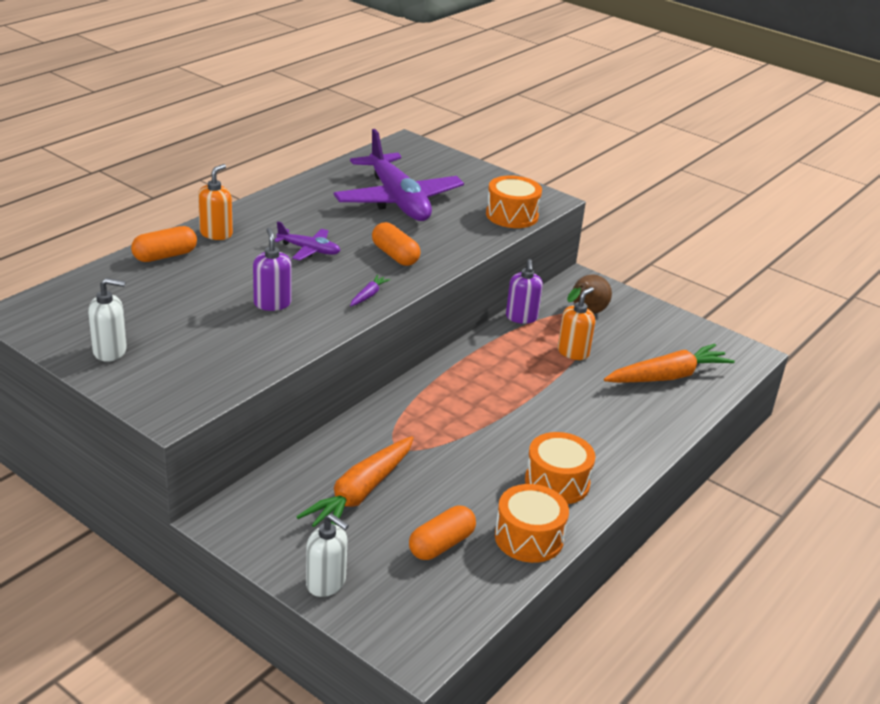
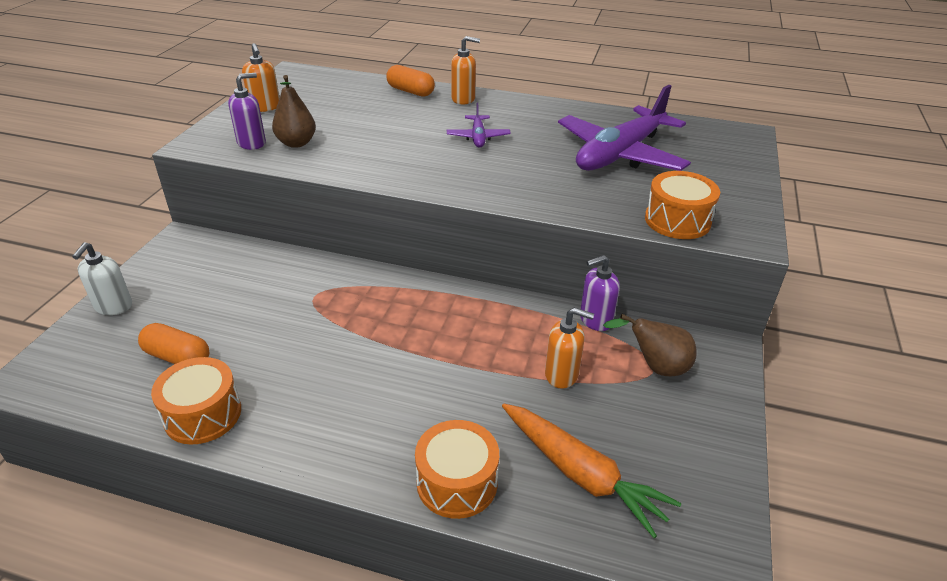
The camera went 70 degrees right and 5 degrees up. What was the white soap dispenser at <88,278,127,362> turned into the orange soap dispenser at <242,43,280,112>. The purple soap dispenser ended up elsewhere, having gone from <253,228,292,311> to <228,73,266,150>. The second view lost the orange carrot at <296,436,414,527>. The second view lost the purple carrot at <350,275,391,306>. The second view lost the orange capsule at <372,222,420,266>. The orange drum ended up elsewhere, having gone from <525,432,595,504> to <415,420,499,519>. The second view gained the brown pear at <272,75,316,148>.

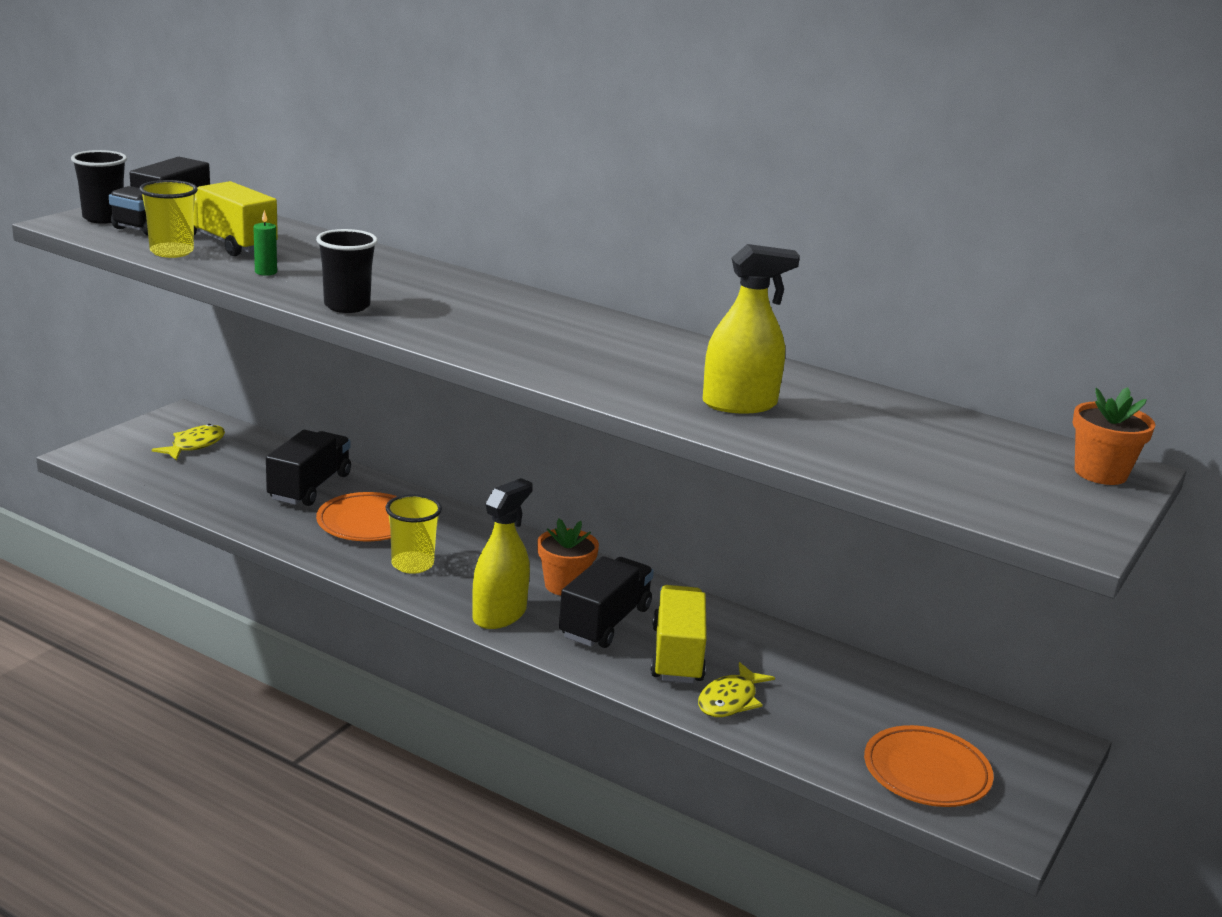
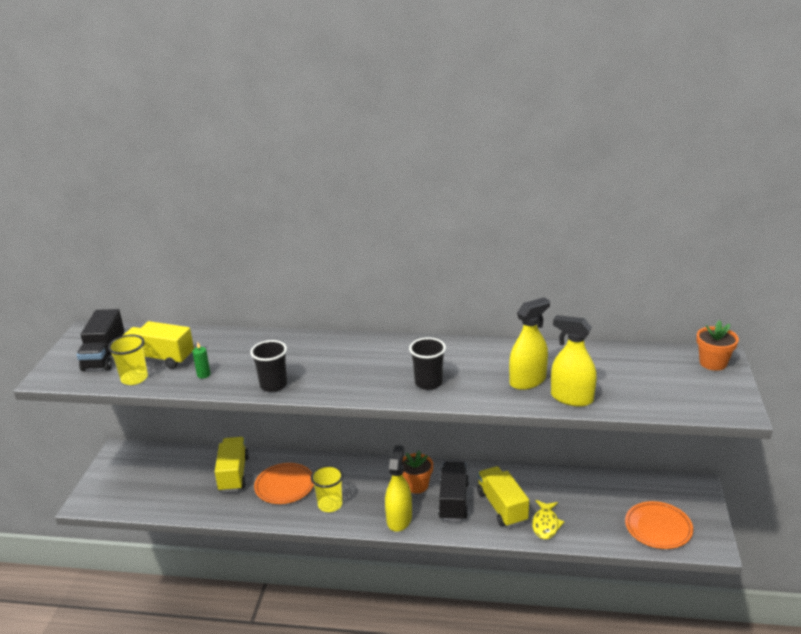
The camera went 20 degrees left and 5 degrees up. The black cup ended up elsewhere, having gone from <71,150,127,224> to <409,337,446,390>. The second view lost the yellow fish at <152,424,225,461>. What was the black truck at <266,430,351,506> turned into the yellow truck at <215,437,249,492>. The second view gained the yellow spray bottle at <551,315,597,407>.

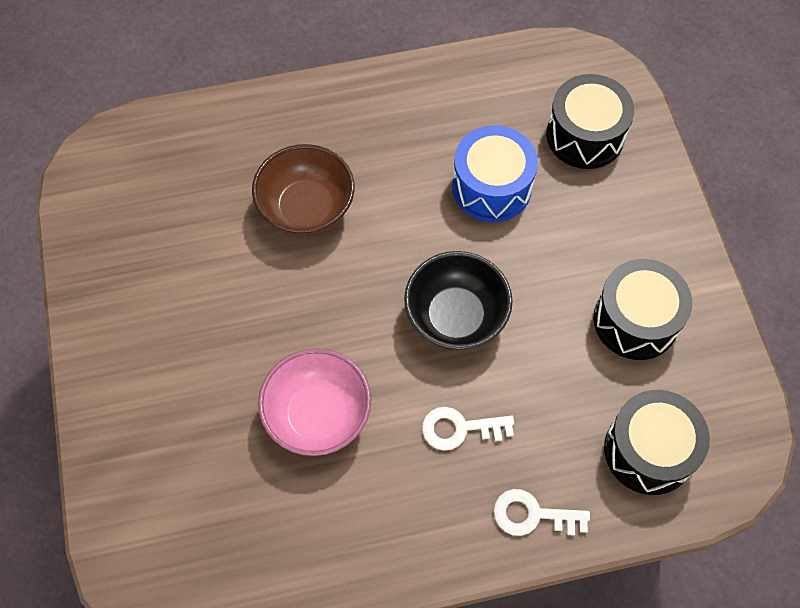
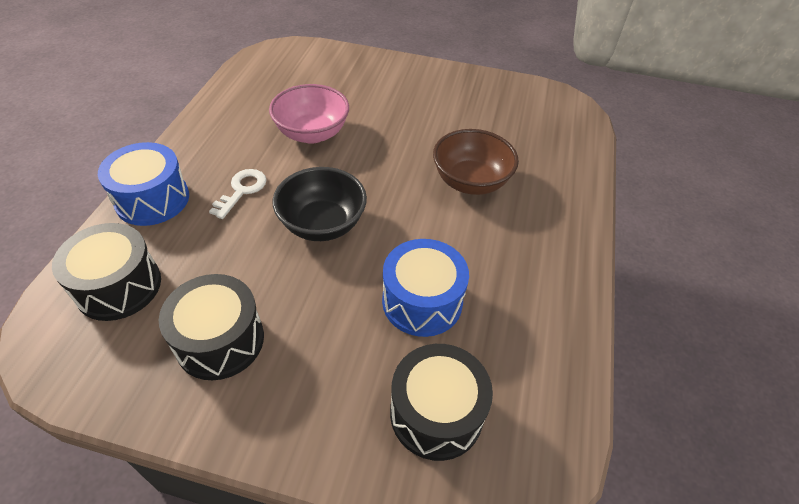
The camera went 115 degrees right and 15 degrees down. Where the white key stood at <494,489,590,536>, the blue drum came to stand at <98,142,189,226>.

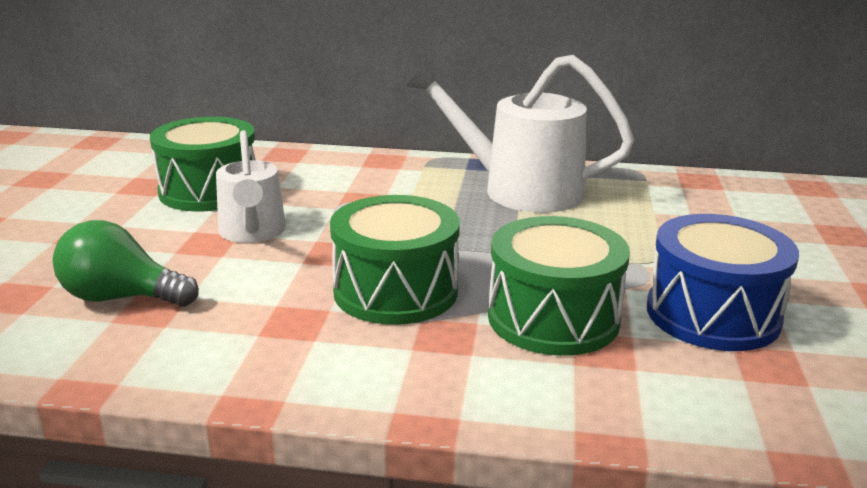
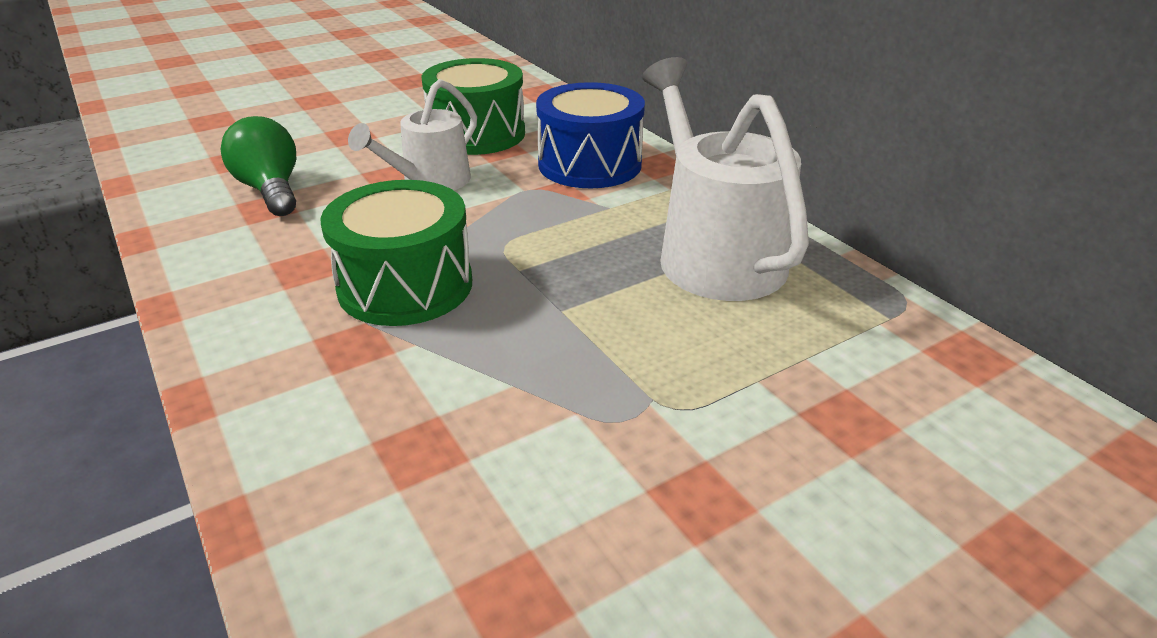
The camera went 50 degrees right and 10 degrees up. The second view lost the green drum at <488,216,630,356>. The blue drum ended up elsewhere, having gone from <647,214,799,351> to <536,82,645,188>.

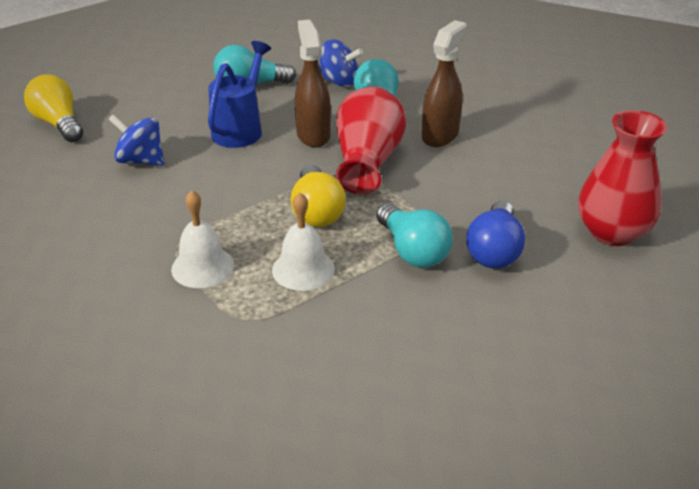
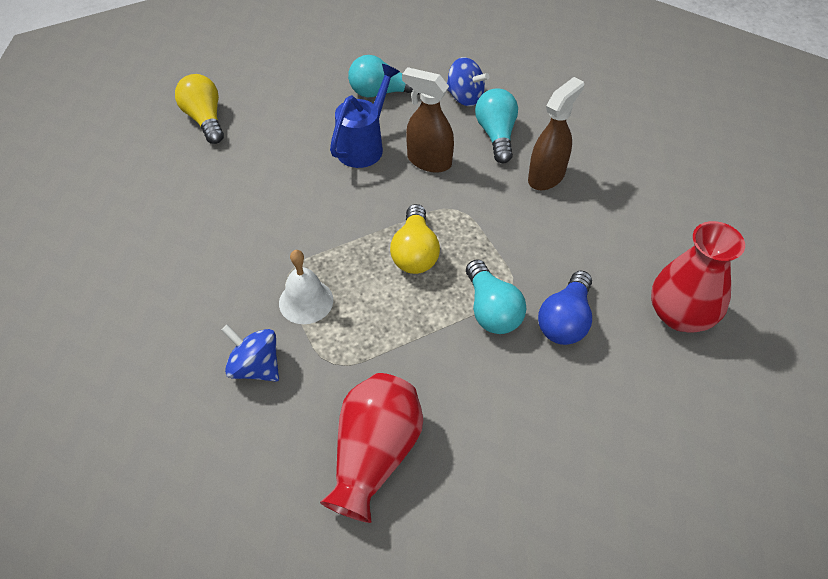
The camera went 10 degrees right and 15 degrees up. The blue spinning top ended up elsewhere, having gone from <108,114,165,166> to <221,325,279,382>. The second view lost the white bell at <272,193,335,291>. The brown spray bottle at <294,19,331,148> ended up facing another way, 60 degrees counterclockwise from before. The red vase ended up elsewhere, having gone from <335,86,406,194> to <320,373,423,523>.

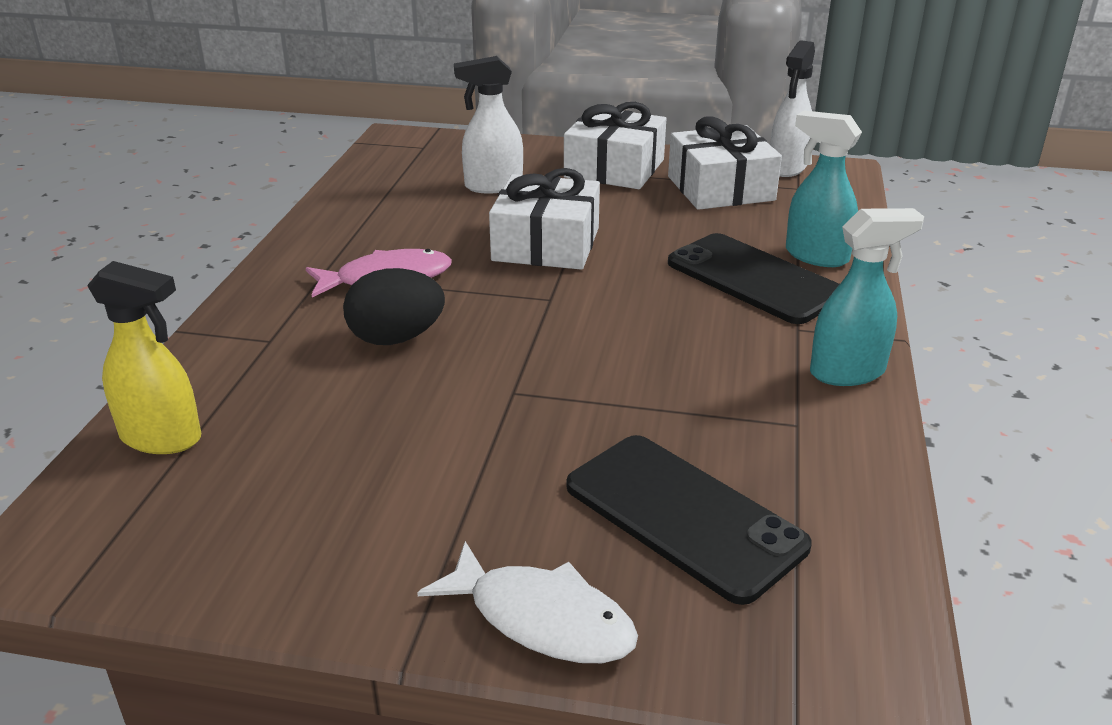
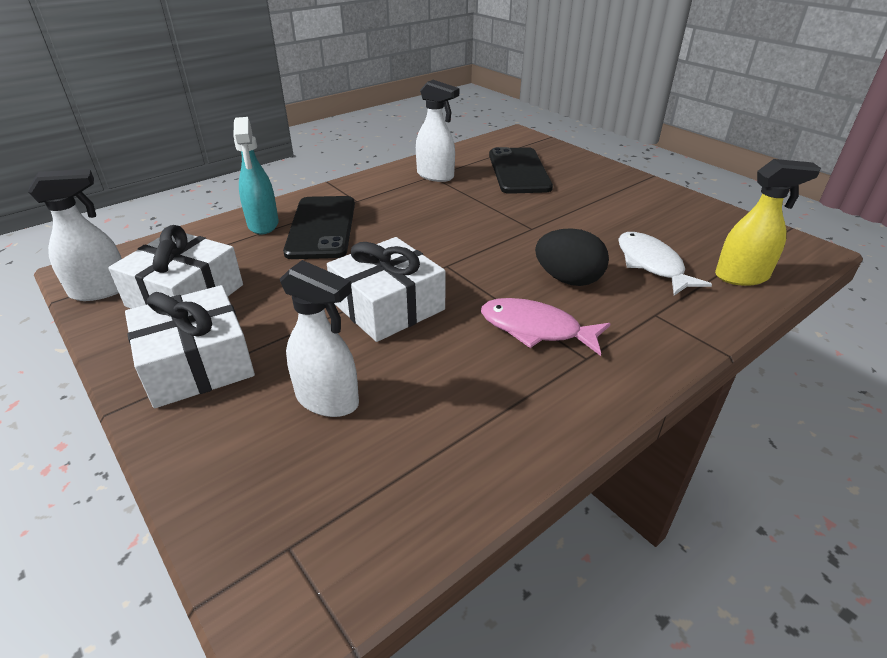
The camera went 140 degrees left and 5 degrees up. The yellow spray bottle at <87,261,201,454> ended up facing another way, 120 degrees clockwise from before. The white fish ended up elsewhere, having gone from <417,541,638,663> to <618,232,712,295>. The second view lost the turquoise spray bottle at <810,208,924,386>. The second view gained the white spray bottle at <416,80,459,182>.

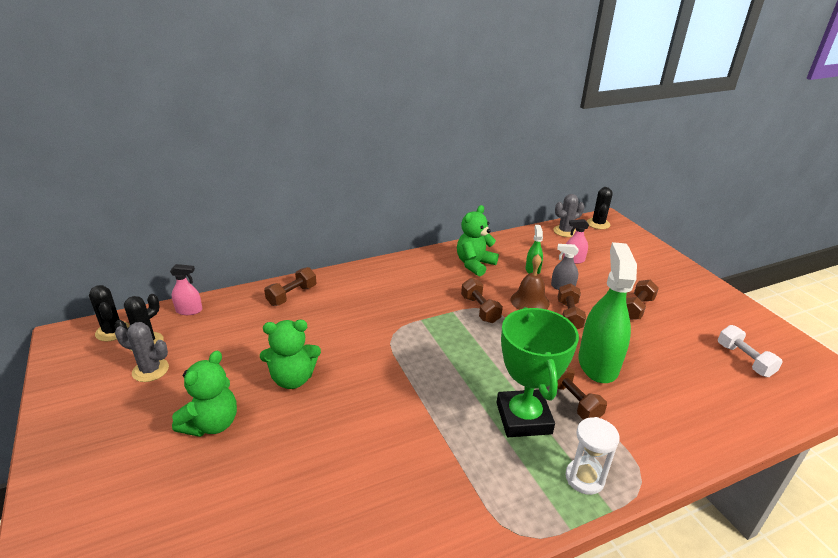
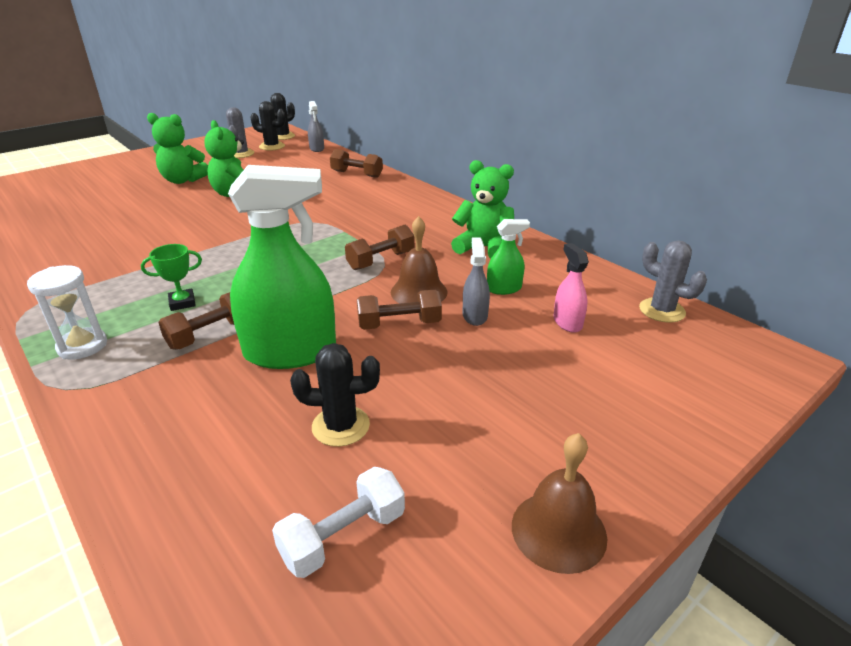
The camera went 75 degrees right and 0 degrees up. What was the pink spray bottle at <170,264,202,315> turned into the grey spray bottle at <308,101,324,152>. The size of the green trophy at <497,307,579,437> changed by a factor of 0.43. The black cactus ended up elsewhere, having gone from <587,187,613,229> to <290,343,380,447>. The second view lost the brown dumbbell at <626,280,659,320>. The second view gained the brown bell at <512,433,607,574>.

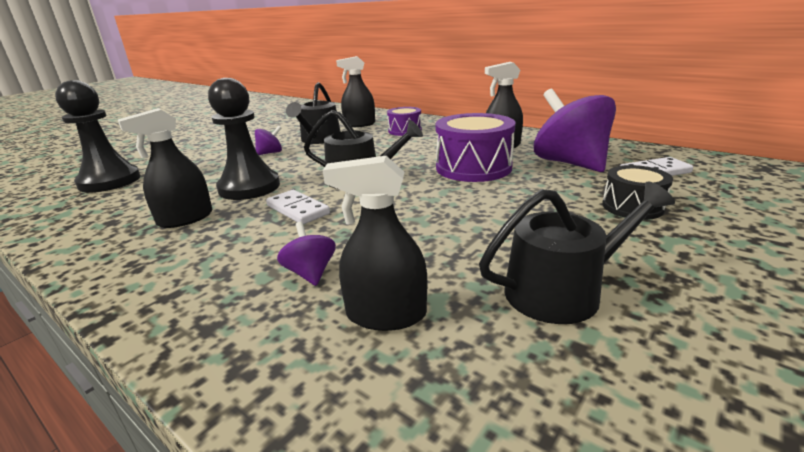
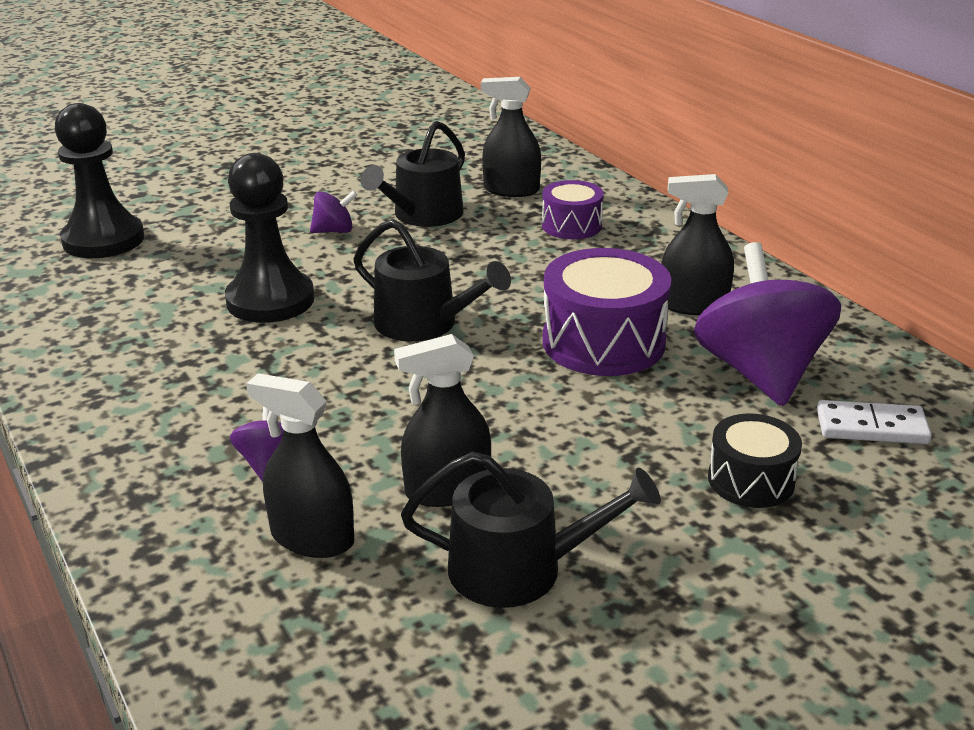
The camera went 20 degrees right and 5 degrees up. The black spray bottle ended up elsewhere, having gone from <118,108,213,228> to <394,334,491,507>. The second view lost the white domino at <266,190,330,224>.

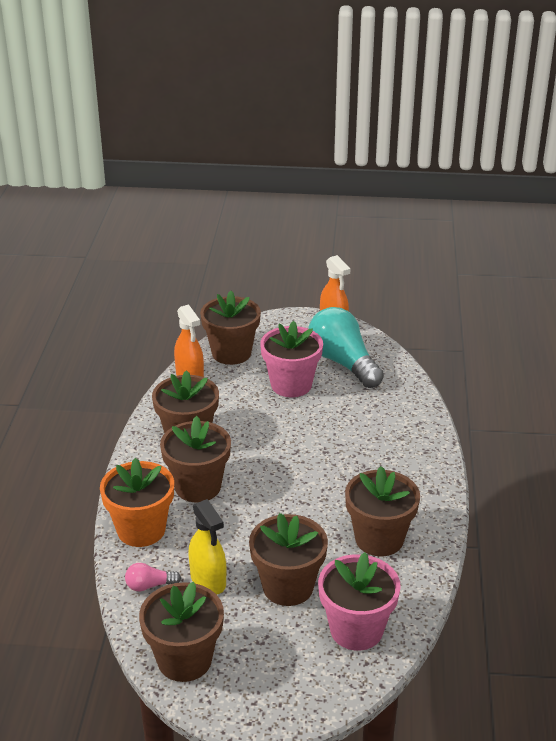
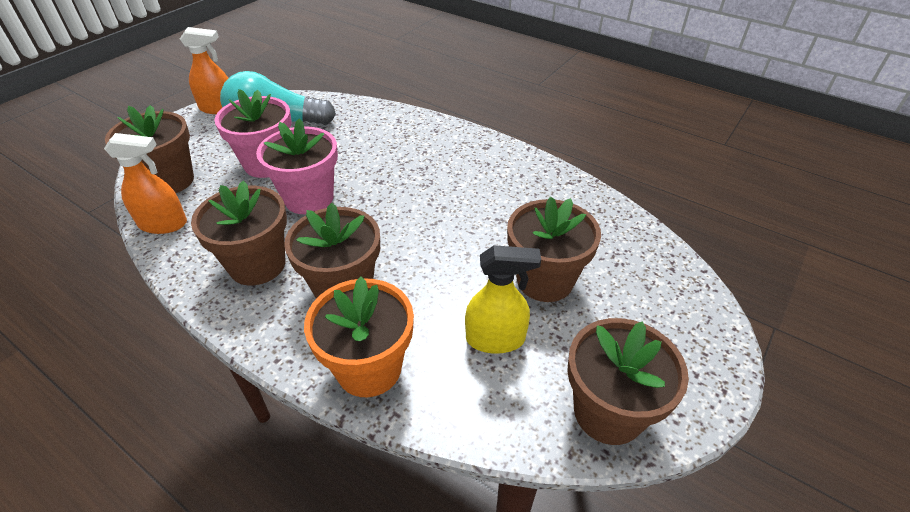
The camera went 60 degrees left and 10 degrees up. The second view lost the pink light bulb at <125,563,181,591>. The pink flower pot ended up elsewhere, having gone from <318,552,401,651> to <256,118,338,214>. The second view lost the brown flower pot at <345,466,420,556>.

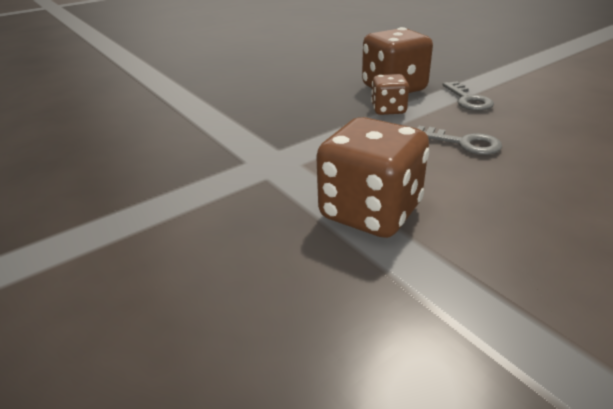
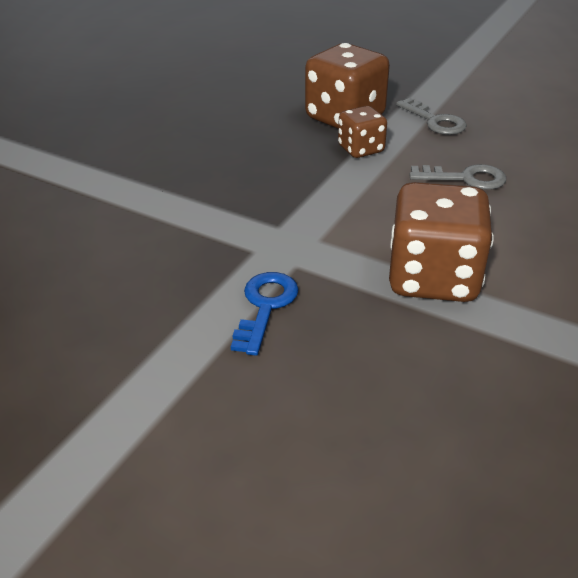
The camera went 25 degrees left and 5 degrees up. The second view gained the blue key at <231,272,299,356>.

